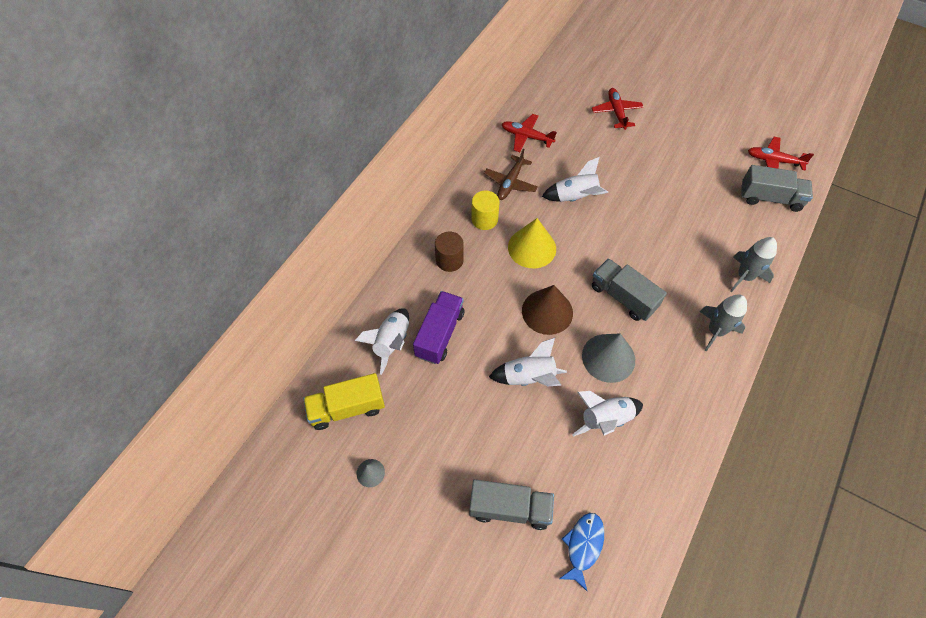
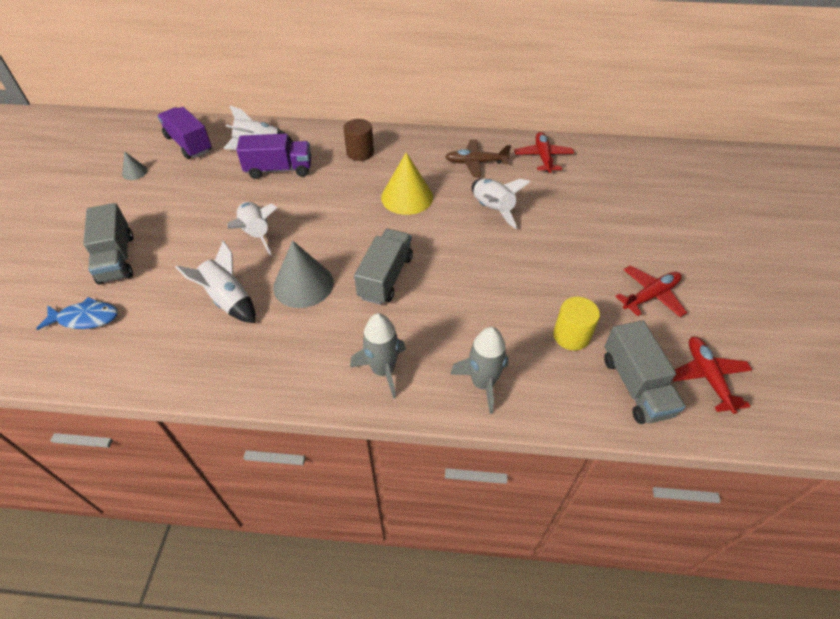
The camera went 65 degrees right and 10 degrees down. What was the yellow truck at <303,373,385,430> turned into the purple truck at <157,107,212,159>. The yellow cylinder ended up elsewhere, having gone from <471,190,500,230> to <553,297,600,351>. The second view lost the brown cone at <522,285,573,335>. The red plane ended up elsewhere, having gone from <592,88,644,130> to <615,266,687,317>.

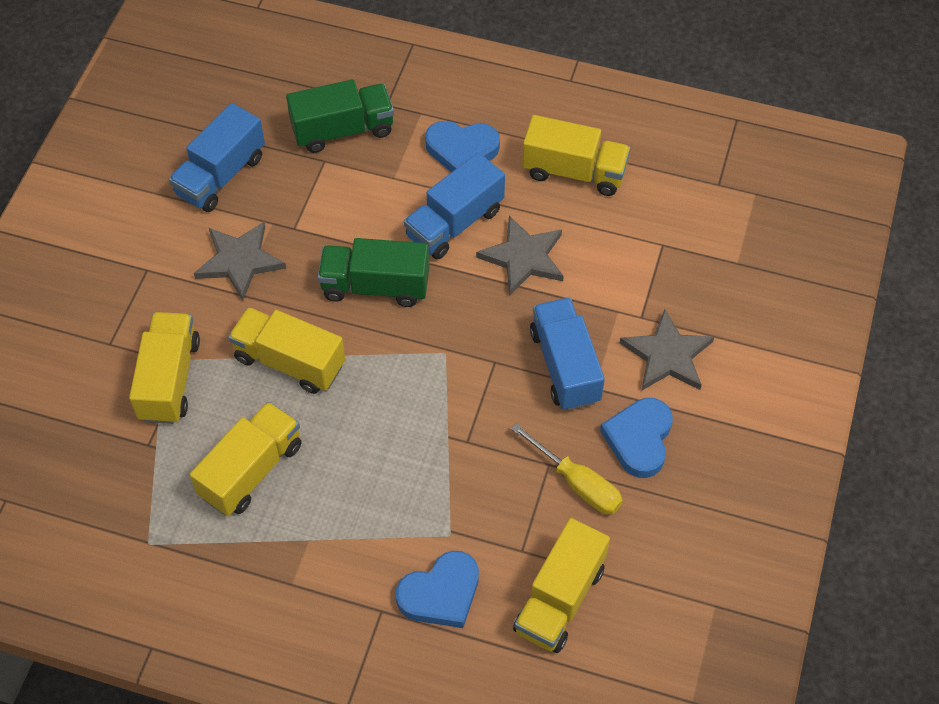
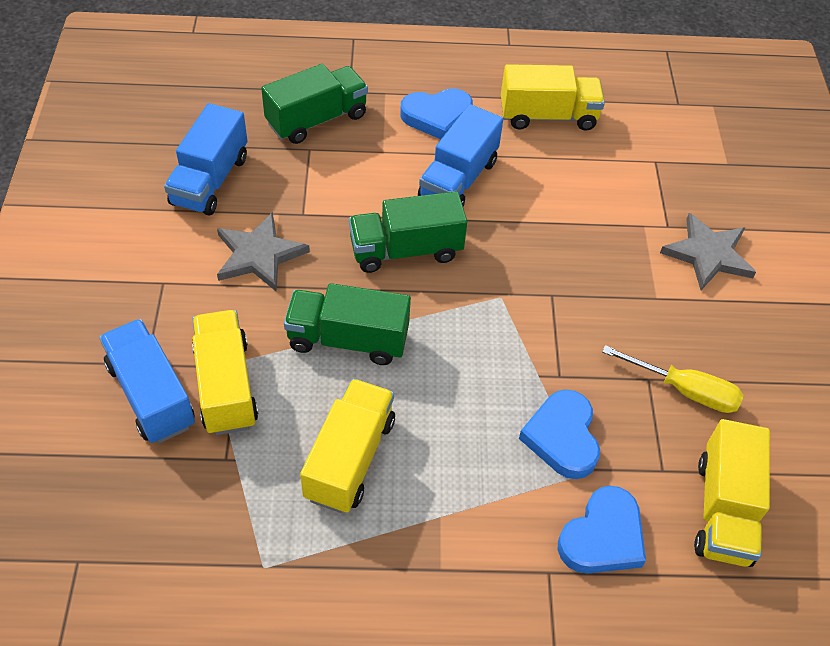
The camera went 20 degrees left and 5 degrees down. What was the yellow truck at <228,307,345,394> turned into the green truck at <284,283,411,365>. The second view lost the grey star at <476,216,564,296>. The blue truck ended up elsewhere, having gone from <530,298,605,411> to <99,319,195,443>. The blue heart ended up elsewhere, having gone from <600,398,673,478> to <519,389,600,479>.

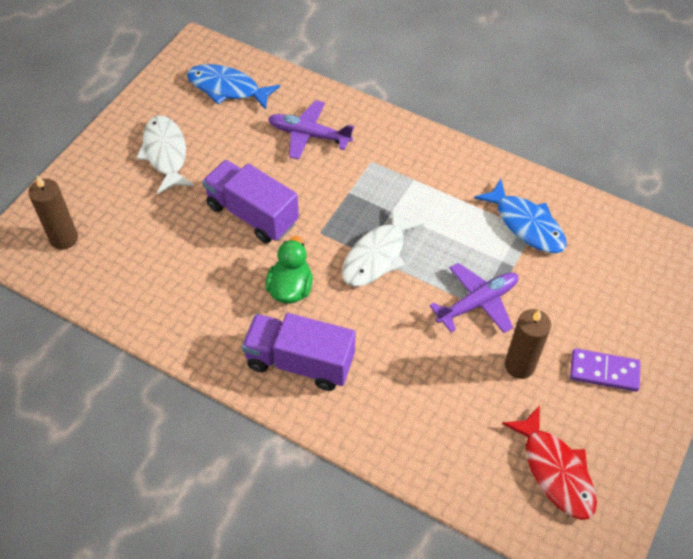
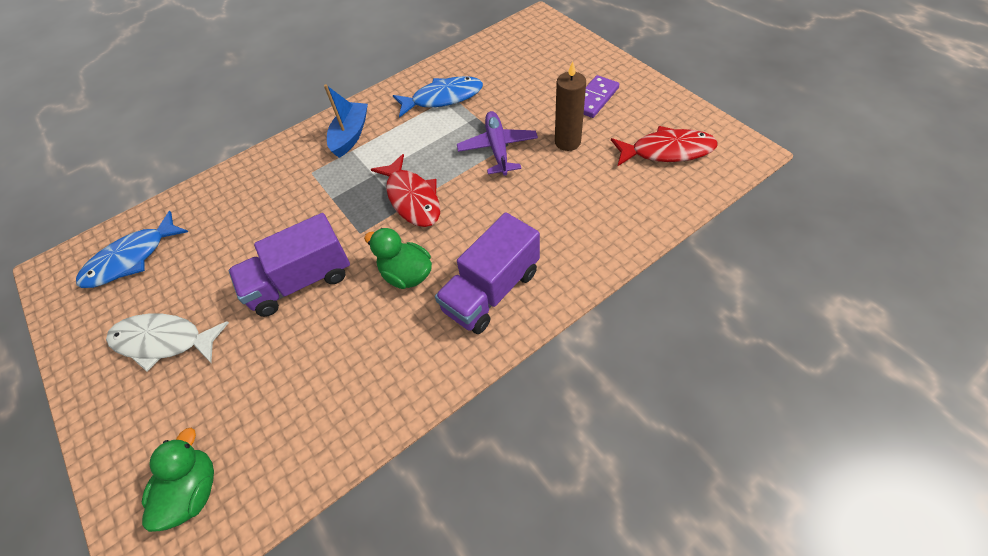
The camera went 60 degrees left and 0 degrees up. Where the brown candle stood at <28,176,78,250>, the green duck came to stand at <142,428,214,532>. The second view lost the purple plane at <268,100,354,160>. What was the white fish at <342,206,425,287> turned into the red fish at <371,154,440,227>. The second view gained the blue boat at <324,84,368,158>.

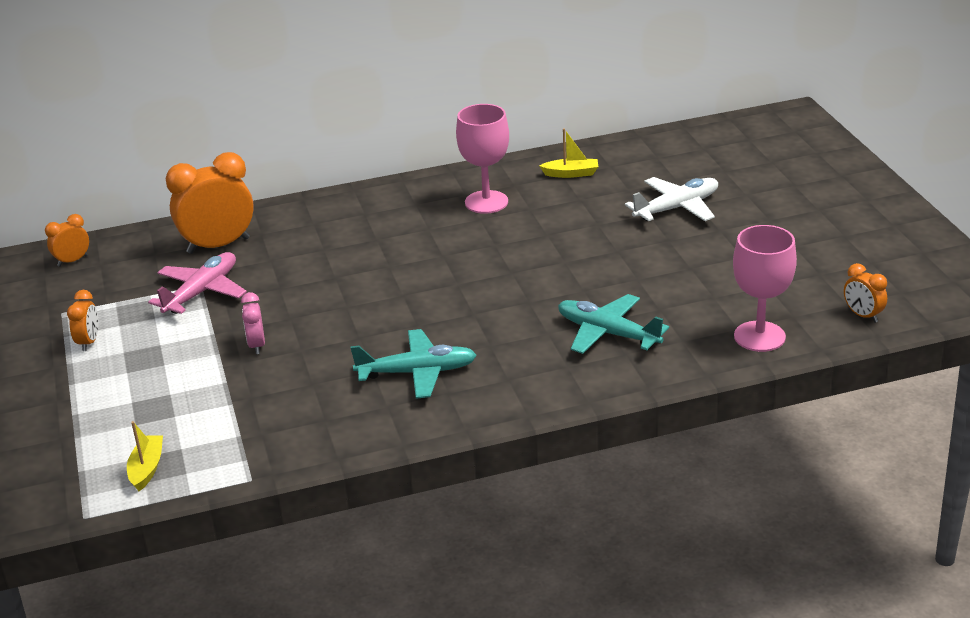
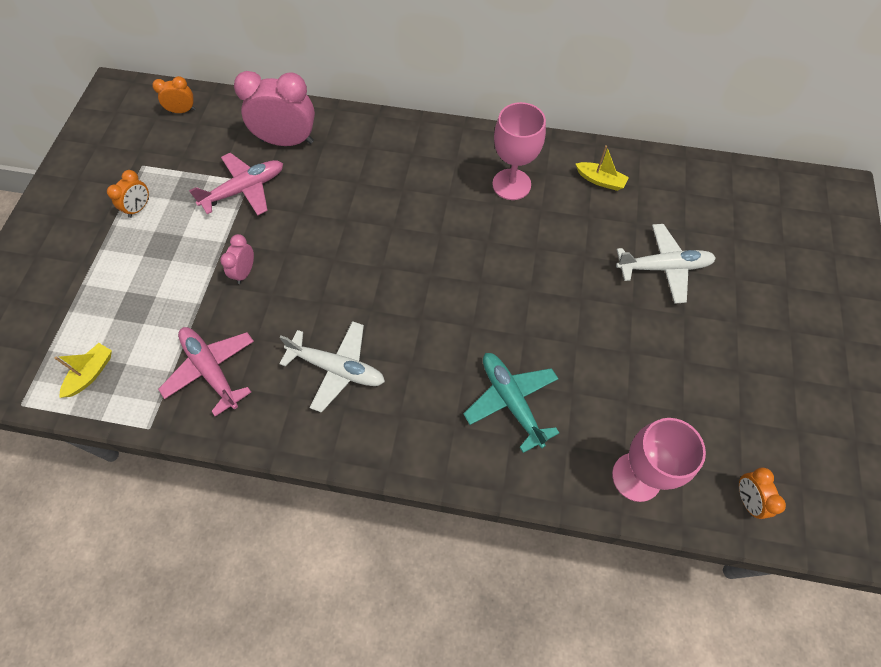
The camera went 25 degrees right and 30 degrees up. What was the orange clock at <165,152,254,254> turned into the pink clock at <234,71,315,146>. What was the turquoise plane at <350,329,477,399> turned into the white plane at <279,321,385,413>. The second view gained the pink plane at <158,327,254,417>.

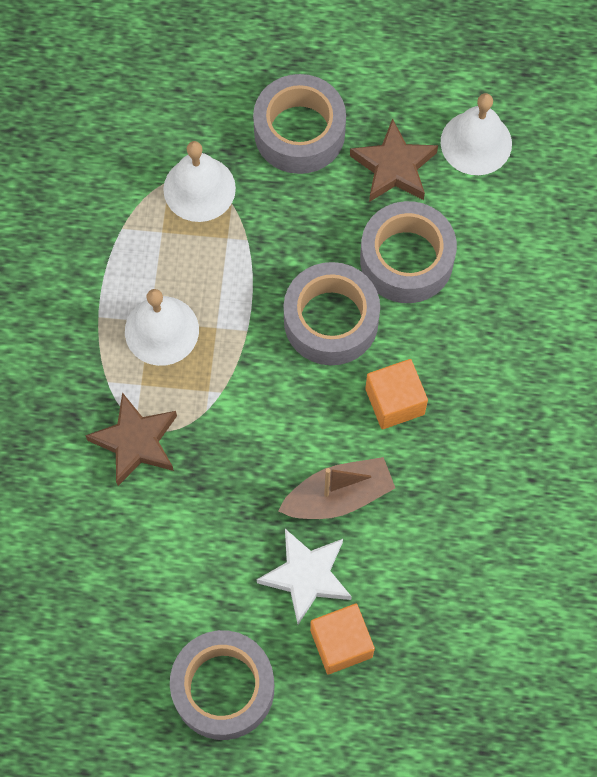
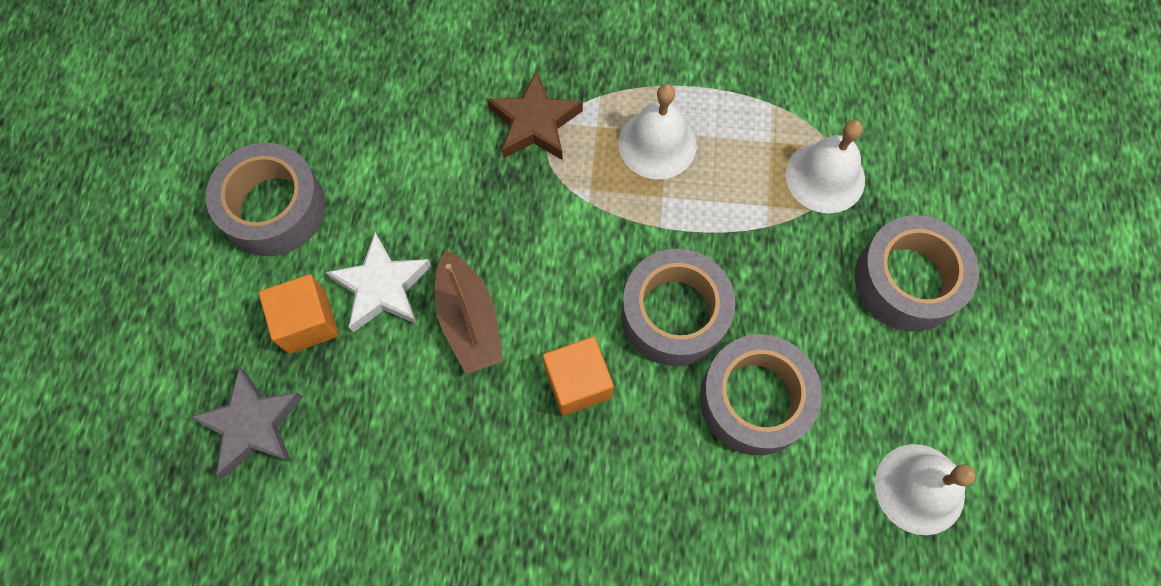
The camera went 90 degrees right and 0 degrees up. The second view lost the brown star at <350,118,438,202>. The second view gained the grey star at <190,367,304,478>.

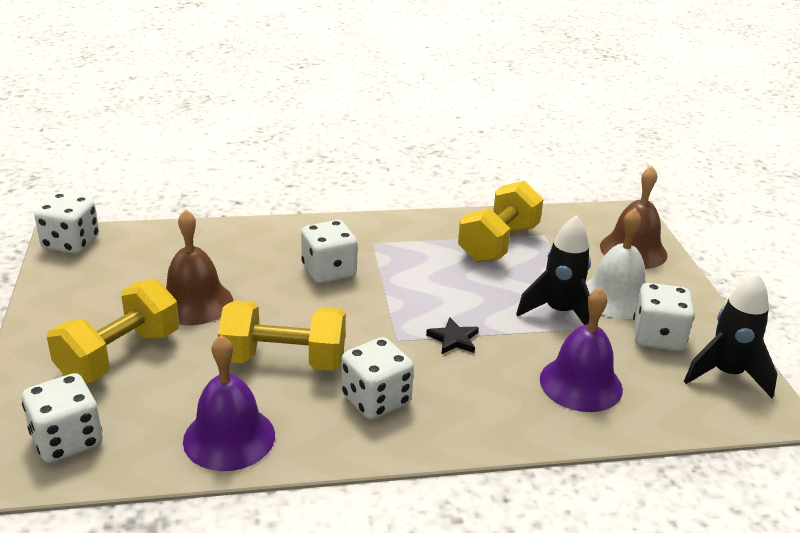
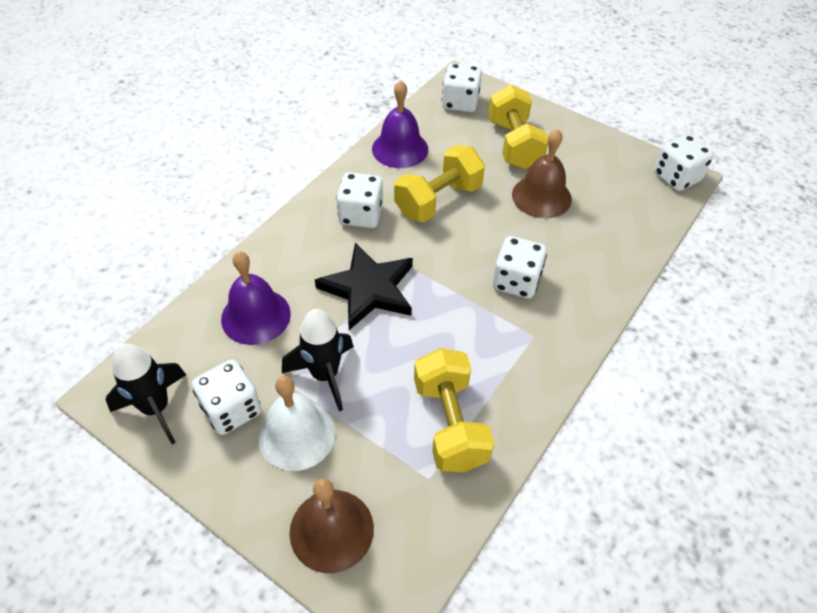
The camera went 135 degrees right and 20 degrees up. The size of the black star at <426,317,479,354> changed by a factor of 2.22.

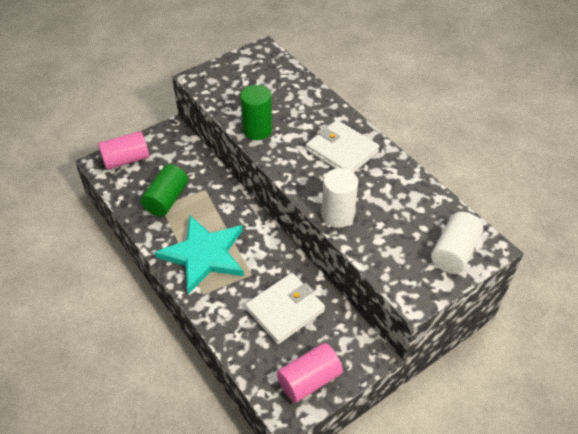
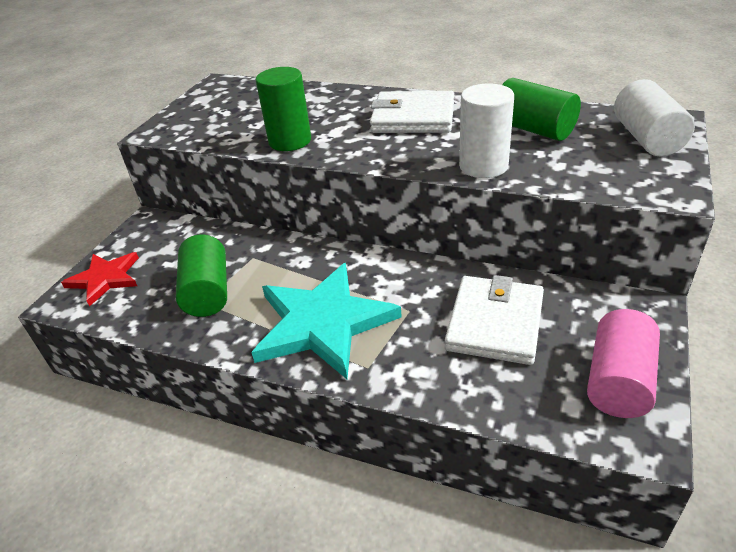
The camera went 30 degrees left and 10 degrees down. Where the pink cylinder stood at <98,131,149,170>, the red star came to stand at <61,252,139,306>. The second view gained the green cylinder at <502,78,581,141>.

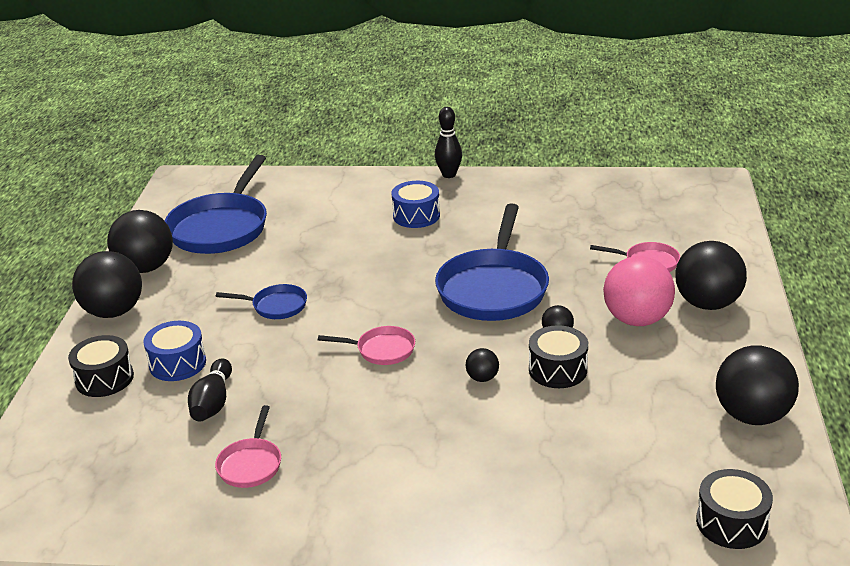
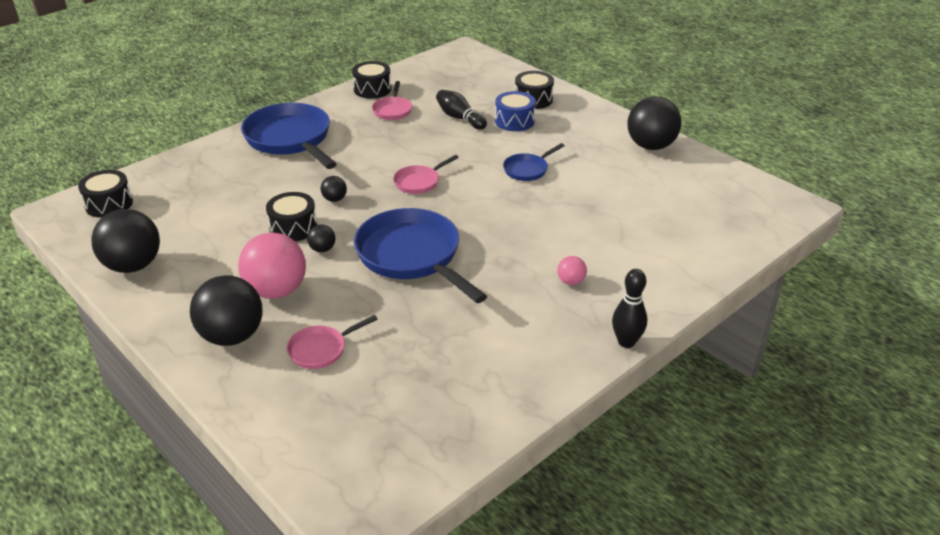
The camera went 130 degrees right and 5 degrees up. The second view lost the black ball at <72,251,142,318>. The blue pan ended up elsewhere, having gone from <165,155,267,254> to <241,103,337,169>. The pink pan at <215,405,281,488> ended up facing another way, 135 degrees counterclockwise from before. Where the blue drum stood at <392,181,440,228>, the pink ball came to stand at <557,256,587,285>. The second view gained the black drum at <352,61,391,99>.

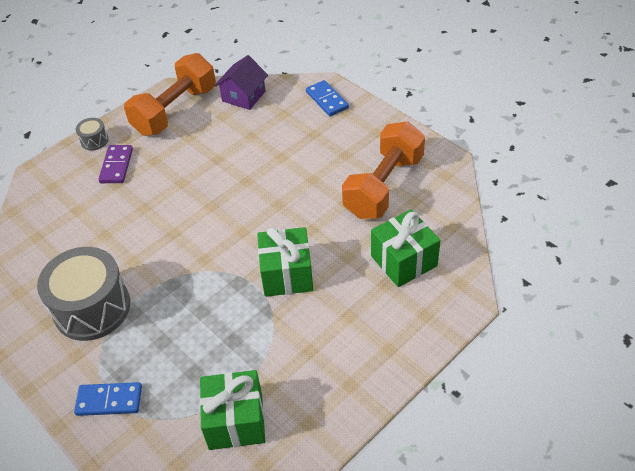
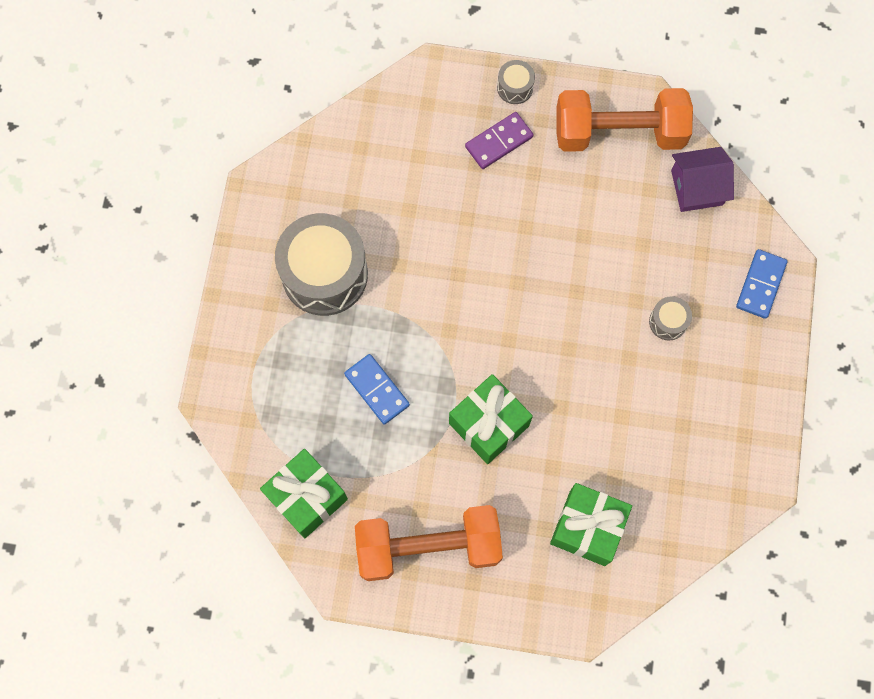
The camera went 50 degrees right and 25 degrees up. The blue domino ended up elsewhere, having gone from <74,382,142,416> to <344,354,410,424>. The orange dumbbell ended up elsewhere, having gone from <342,121,425,219> to <355,505,503,581>. The second view gained the grey drum at <649,296,692,340>.

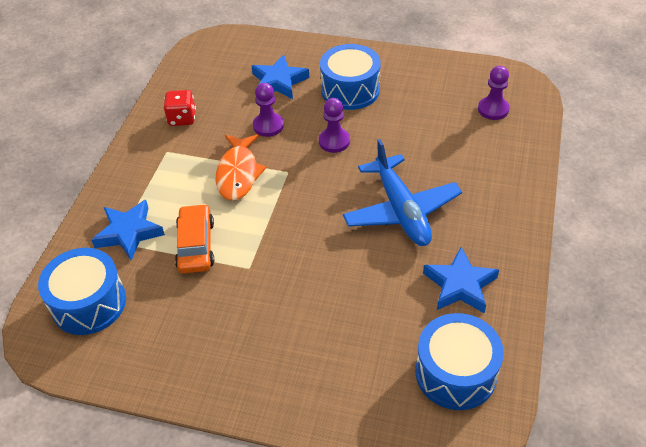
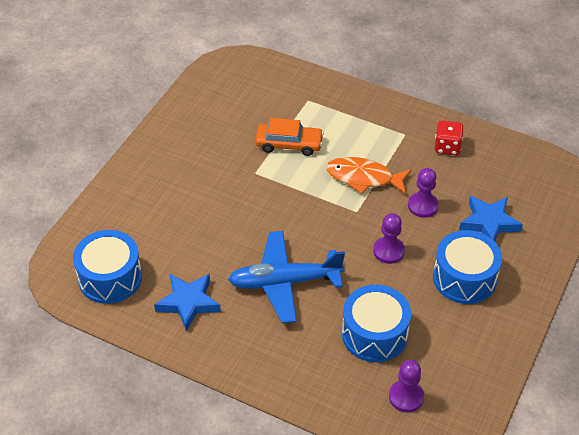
The camera went 100 degrees right and 0 degrees up. The blue drum ended up elsewhere, having gone from <38,248,126,335> to <342,285,411,362>. The second view lost the blue star at <91,200,165,261>.

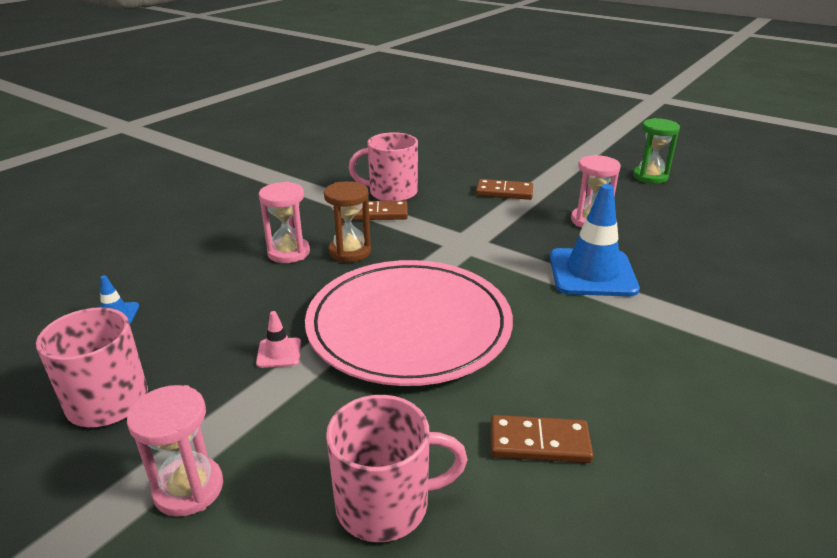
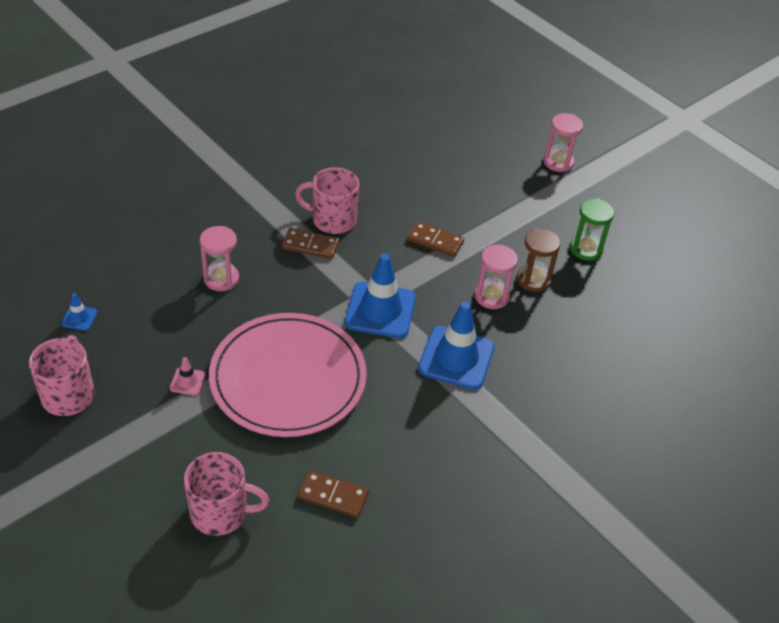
The camera went 10 degrees right and 15 degrees up. The pink hourglass ended up elsewhere, having gone from <127,385,223,517> to <543,113,583,172>. The brown hourglass ended up elsewhere, having gone from <324,181,371,262> to <517,228,561,292>. The second view gained the blue traffic cone at <345,253,416,338>.

